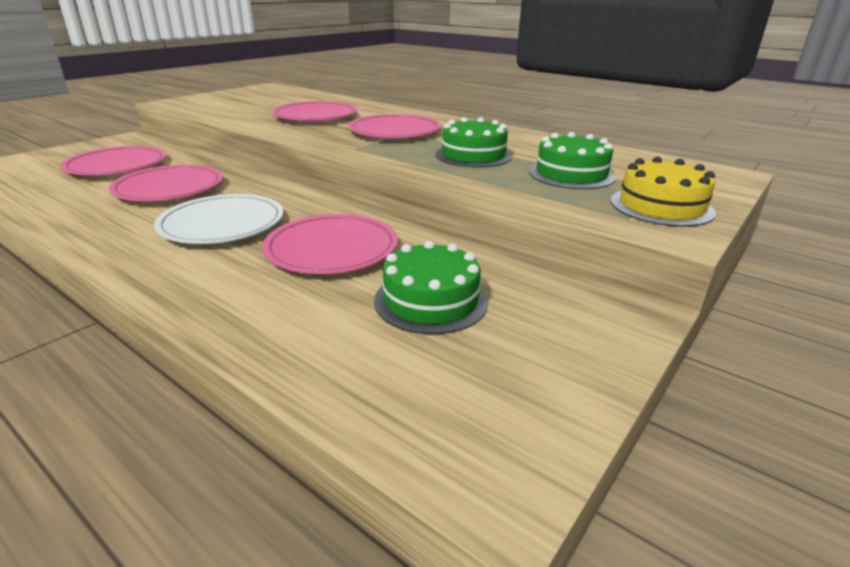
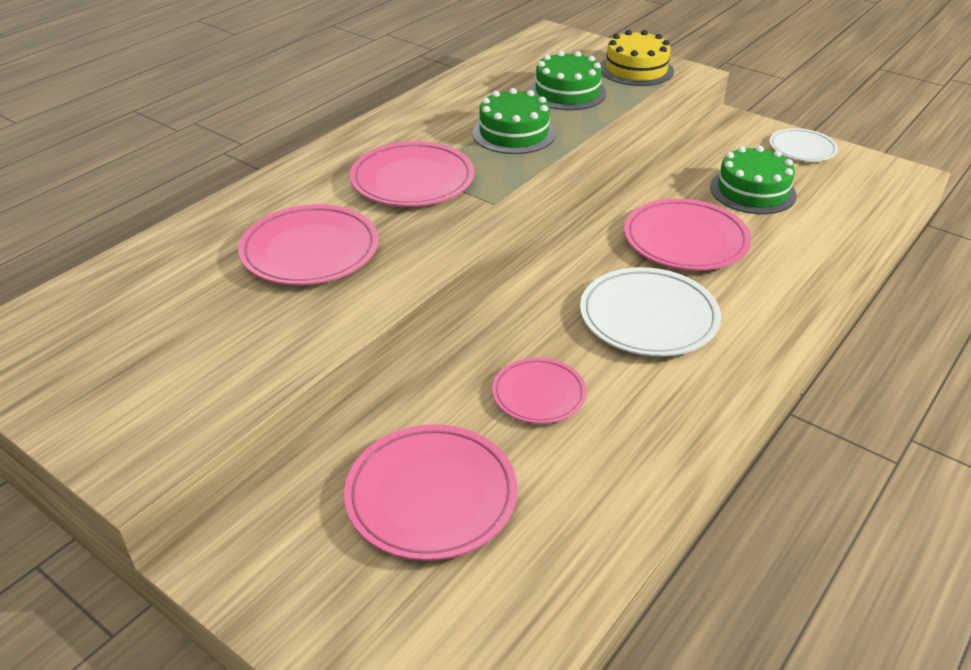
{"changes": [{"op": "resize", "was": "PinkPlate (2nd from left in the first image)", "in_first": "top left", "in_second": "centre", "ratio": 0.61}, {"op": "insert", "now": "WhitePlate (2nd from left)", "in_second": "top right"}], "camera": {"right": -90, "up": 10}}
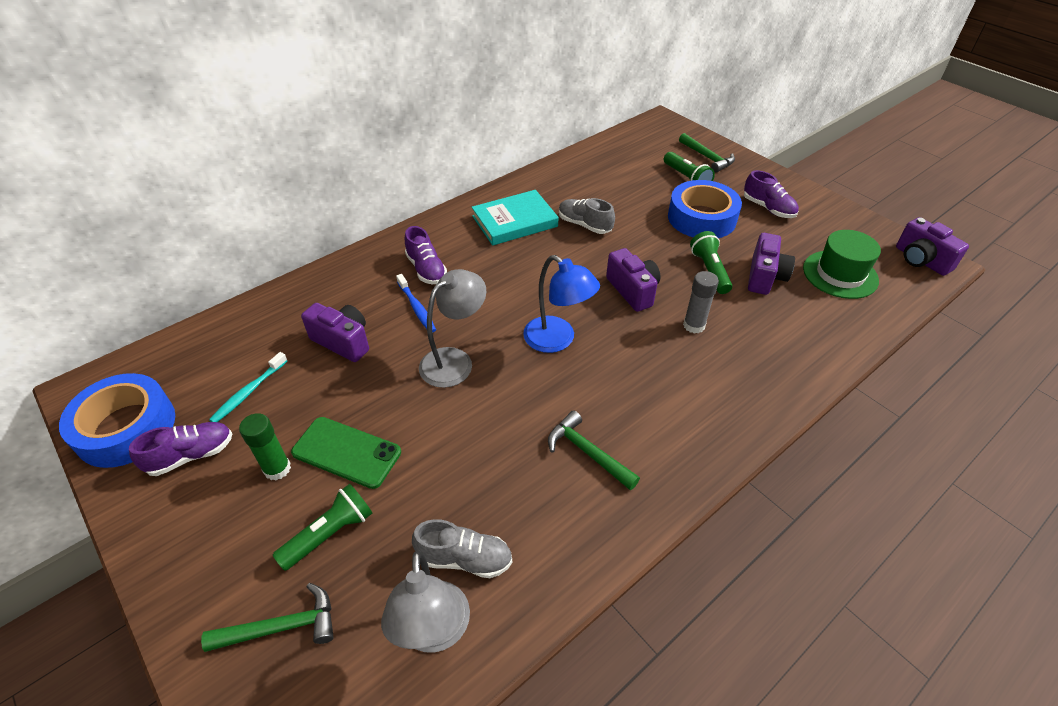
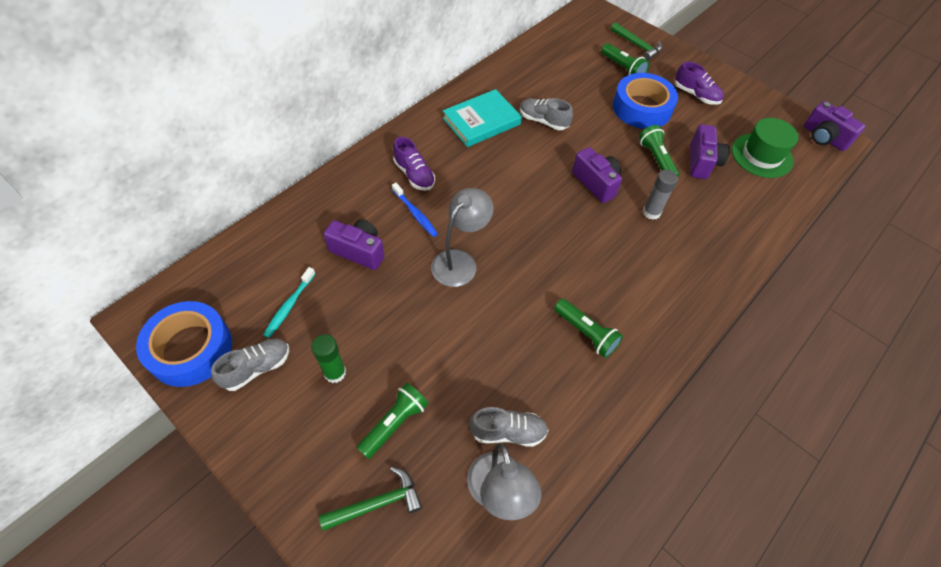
{"changes": [{"op": "recolor", "was": "PurpleShoe (1st from left)", "now": "GreyShoe (1st from left)", "in_first": "middle left", "in_second": "middle left"}, {"op": "replace", "was": "GreenHammer (2nd from left)", "now": "GreenFlashlight (2nd from left)", "in_first": "centre", "in_second": "centre"}, {"op": "delete", "was": "GreenPhone", "in_first": "middle left"}, {"op": "delete", "was": "BlueLamp", "in_first": "centre"}], "camera": {"right": -10, "up": 10}}
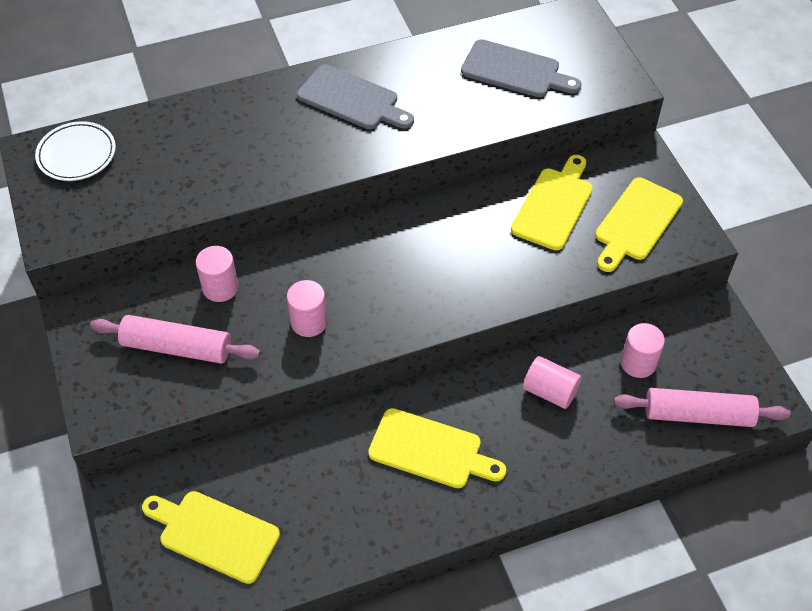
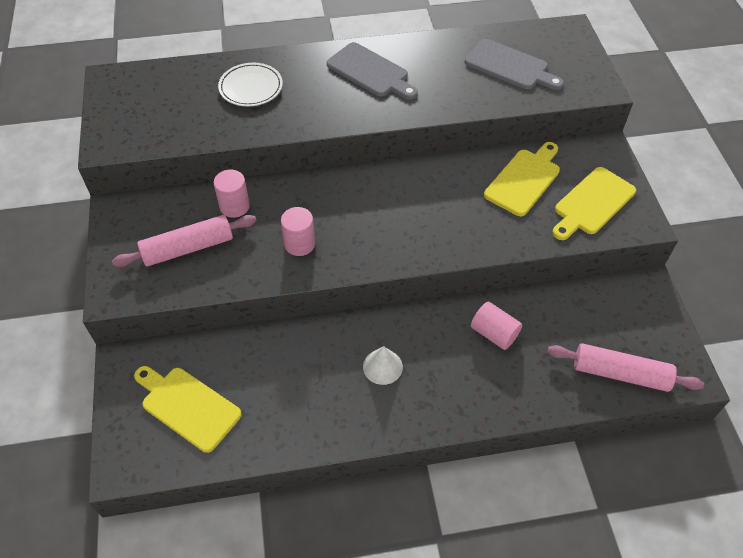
{"changes": [{"op": "rotate", "was": "PinkRollingPin (1st from left)", "in_first": "middle left", "in_second": "middle left", "clockwise": -45}, {"op": "move", "was": "WhitePlate", "in_first": "top left", "in_second": "top centre"}, {"op": "replace", "was": "YellowCuttingBoard (2nd from left)", "now": "WhiteCone", "in_first": "bottom centre", "in_second": "centre"}, {"op": "delete", "was": "PinkCylinder (4th from left)", "in_first": "middle right"}], "camera": {"right": 10, "up": 0}}
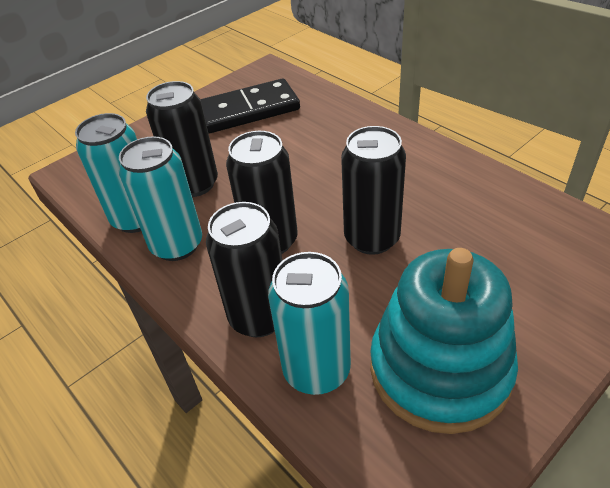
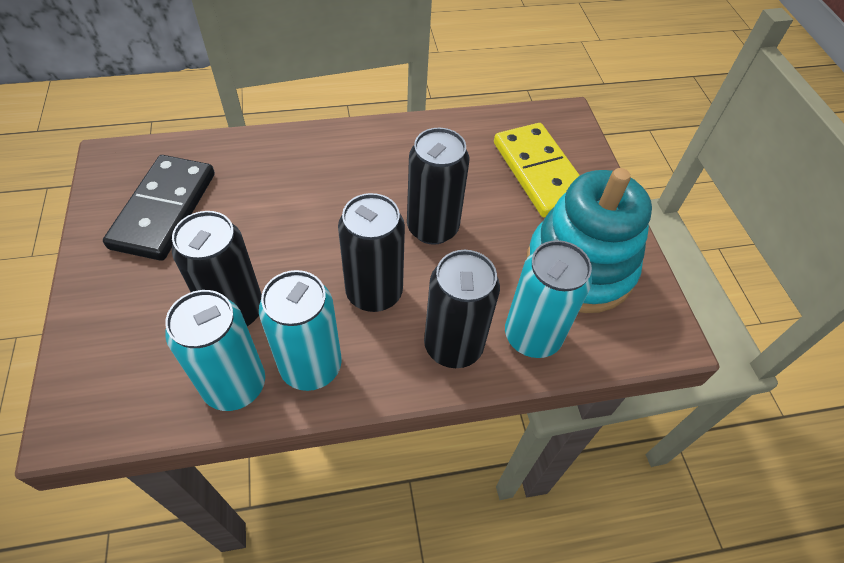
{"changes": [{"op": "insert", "now": "YellowDomino", "in_second": "top centre"}], "camera": {"right": -65, "up": 10}}
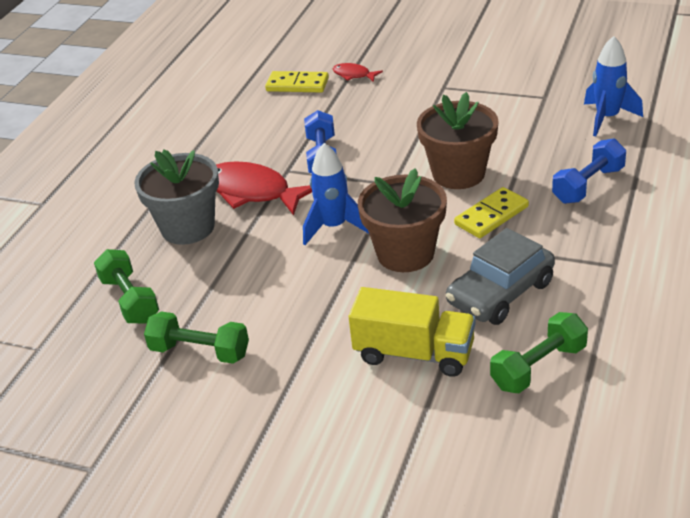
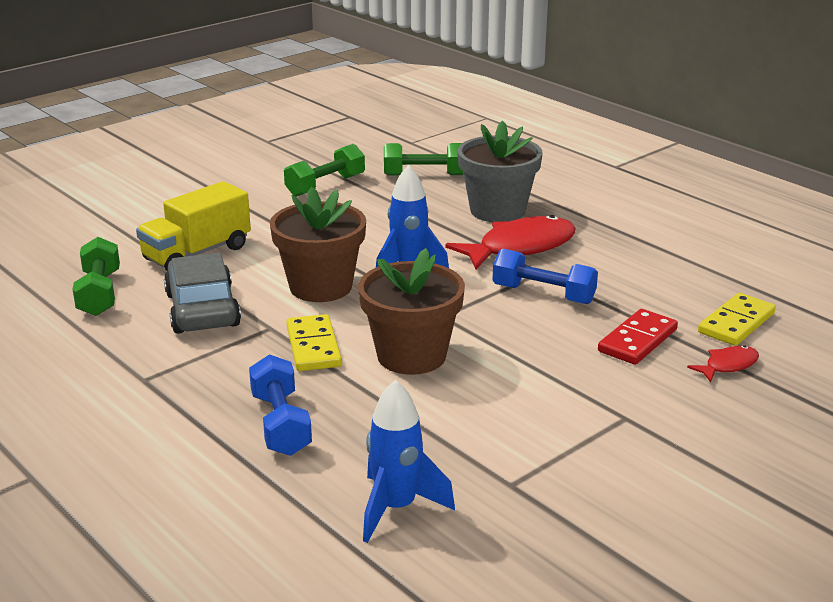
{"changes": [{"op": "insert", "now": "RedDomino", "in_second": "middle right"}], "camera": {"right": 115, "up": -10}}
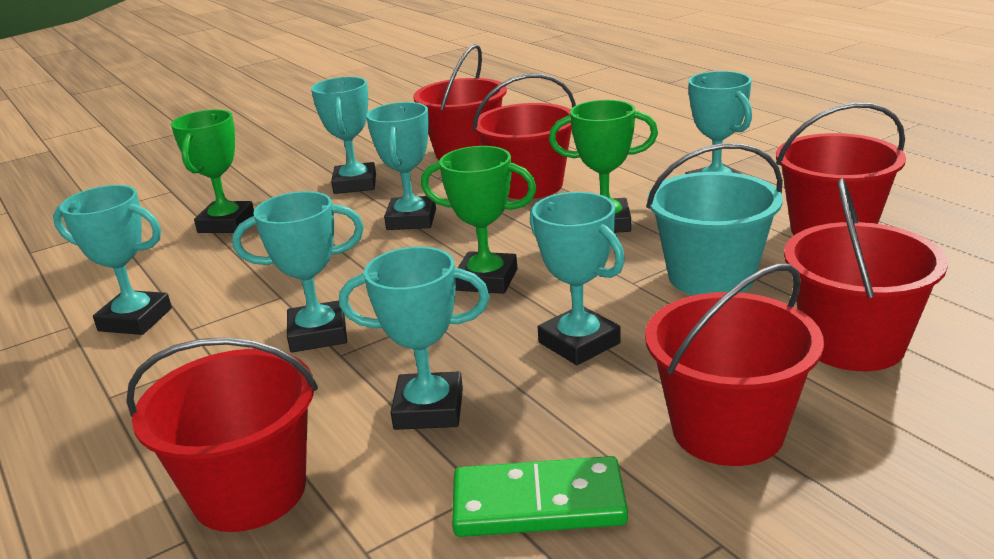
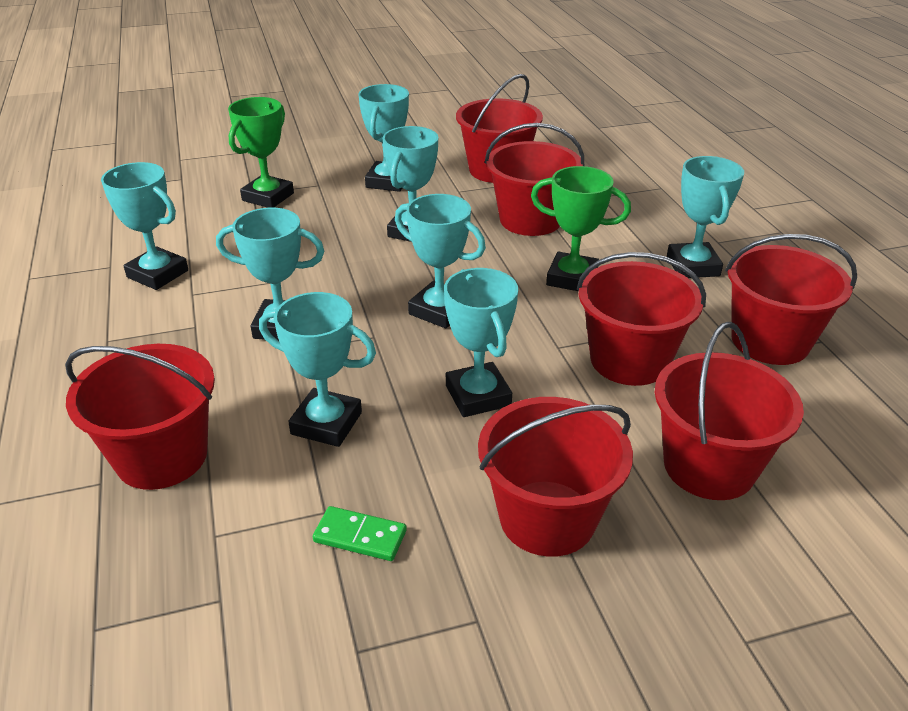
{"changes": [{"op": "resize", "was": "GreenDomino", "in_first": "bottom centre", "in_second": "bottom centre", "ratio": 0.61}, {"op": "recolor", "was": "GreenTrophy (2nd from left)", "now": "TurquoiseTrophy (6th from left)", "in_first": "centre", "in_second": "centre"}, {"op": "recolor", "was": "TurquoiseBucket", "now": "RedBucket (5th from left)", "in_first": "middle right", "in_second": "middle right"}], "camera": {"right": 15, "up": 10}}
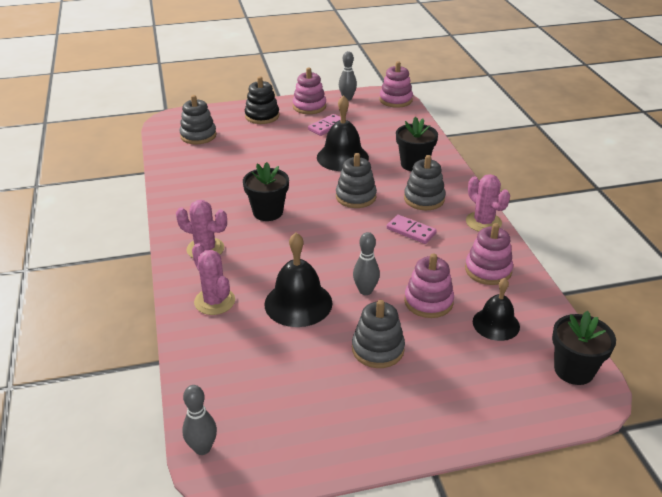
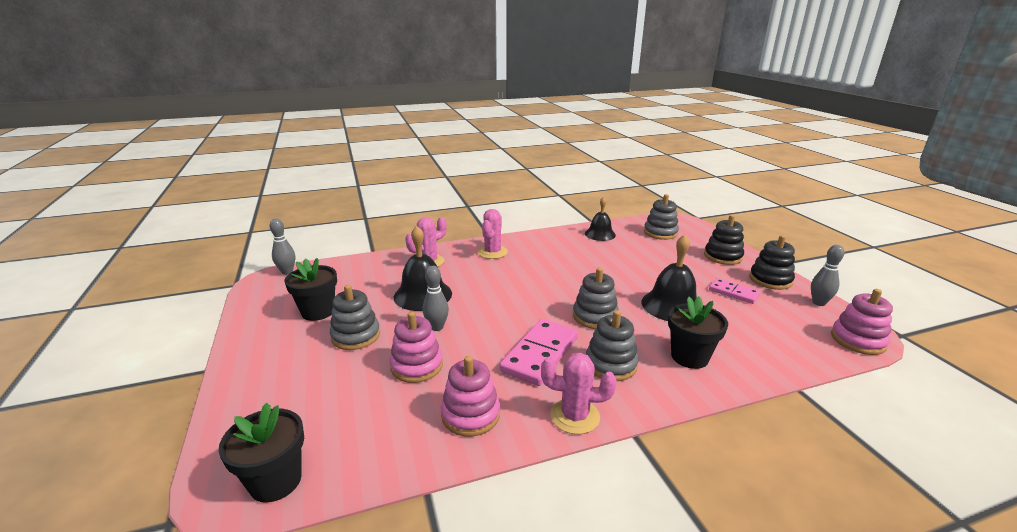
{"changes": [{"op": "move", "was": "BlackFlowerPot (1st from left in the first image)", "now": "BlackFlowerPot (2nd from left)", "in_first": "centre", "in_second": "middle left"}, {"op": "resize", "was": "PinkDomino (2nd from left in the first image)", "in_first": "centre", "in_second": "centre", "ratio": 1.69}, {"op": "rotate", "was": "PinkCactus (3rd from left)", "in_first": "middle right", "in_second": "bottom centre", "clockwise": 45}, {"op": "move", "was": "BlackBell (3rd from left in the first image)", "now": "BlackBell (2nd from left)", "in_first": "middle right", "in_second": "centre"}, {"op": "recolor", "was": "PinkStackingToy (1st from left)", "now": "BlackStackingToy (2nd from left)", "in_first": "top centre", "in_second": "middle right"}], "camera": {"right": 85, "up": -10}}
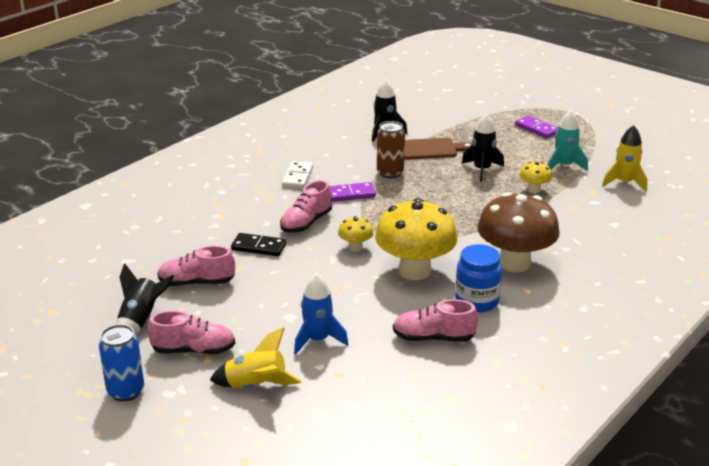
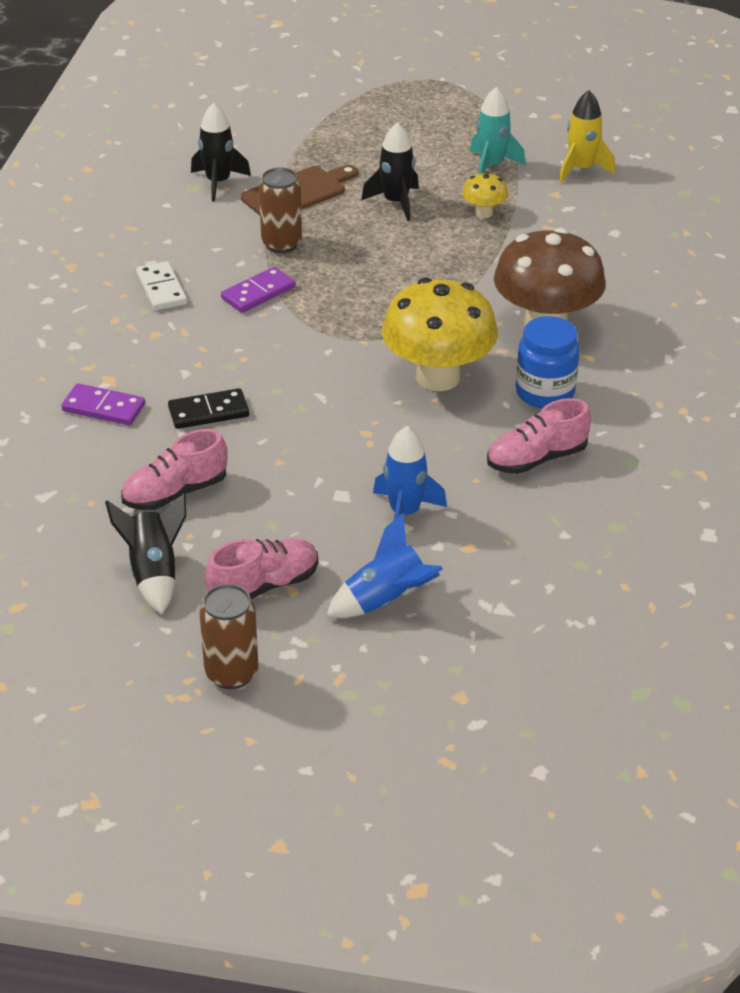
{"changes": [{"op": "move", "was": "PurpleDomino (2nd from left in the first image)", "now": "PurpleDomino (1st from left)", "in_first": "top right", "in_second": "middle left"}, {"op": "recolor", "was": "BlueCan", "now": "BrownCan (1st from left)", "in_first": "bottom left", "in_second": "middle left"}, {"op": "recolor", "was": "YellowRocket (1st from left)", "now": "BlueRocket (1st from left)", "in_first": "bottom centre", "in_second": "centre"}, {"op": "delete", "was": "PinkShoe (3rd from left)", "in_first": "centre"}, {"op": "delete", "was": "YellowMushroom (1st from left)", "in_first": "centre"}], "camera": {"right": -30, "up": 10}}
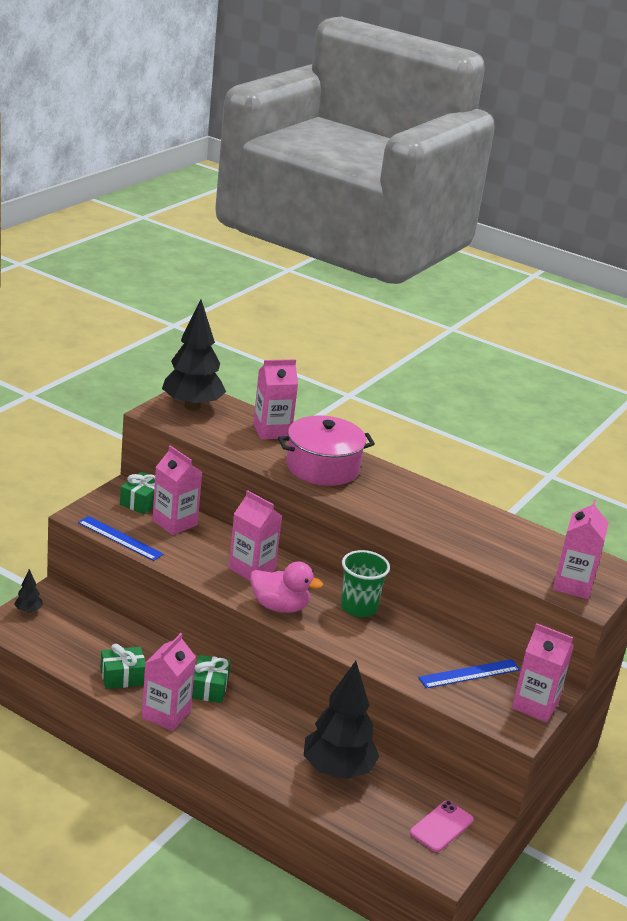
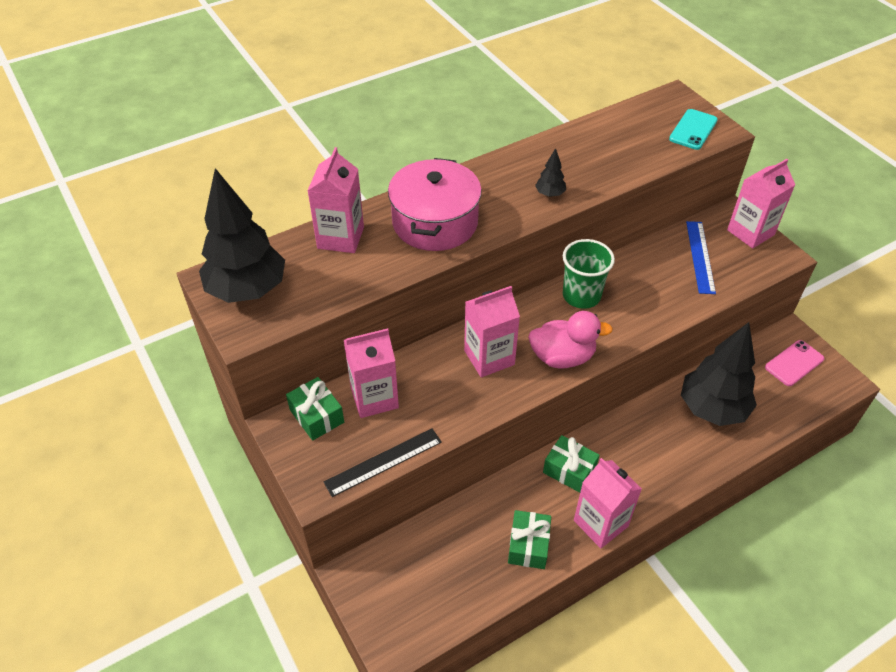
{"changes": [{"op": "recolor", "was": "BlueRuler (1st from left)", "now": "BlackRuler", "in_first": "middle left", "in_second": "bottom centre"}, {"op": "rotate", "was": "PinkDuck", "in_first": "centre", "in_second": "centre", "clockwise": 45}, {"op": "move", "was": "BlackTree (1st from left in the first image)", "now": "BlackTree (2nd from left)", "in_first": "middle left", "in_second": "top centre"}, {"op": "replace", "was": "PinkCarton (6th from left)", "now": "TurquoisePhone", "in_first": "middle right", "in_second": "top right"}, {"op": "rotate", "was": "PinkPhone", "in_first": "bottom right", "in_second": "middle right", "clockwise": 75}], "camera": {"right": -60, "up": 20}}
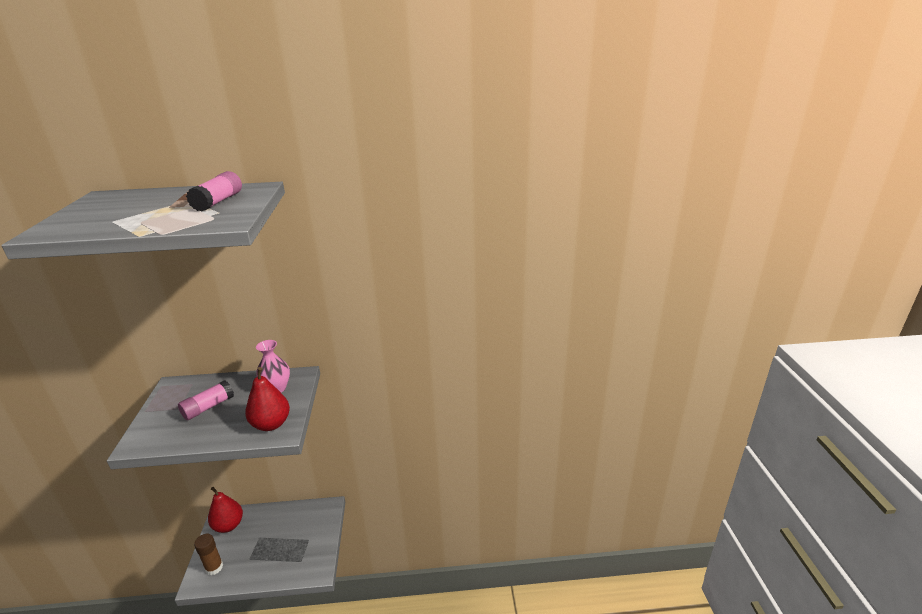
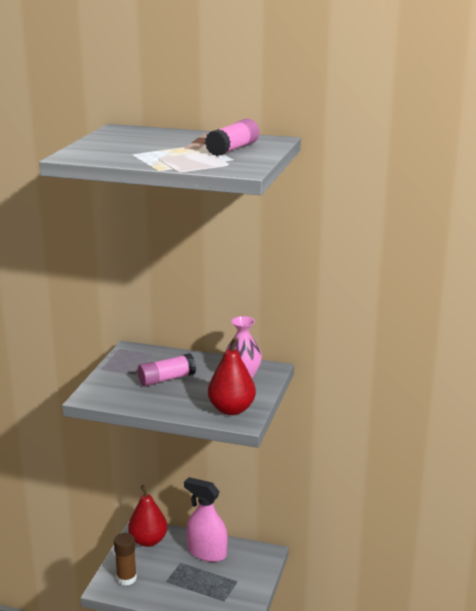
{"changes": [{"op": "insert", "now": "PinkSprayBottle", "in_second": "bottom centre"}], "camera": {"right": 20, "up": -5}}
